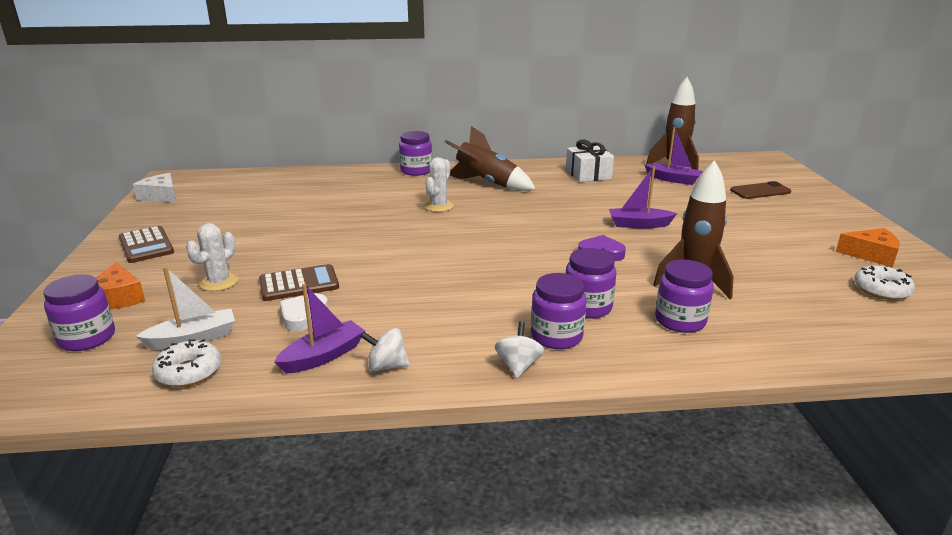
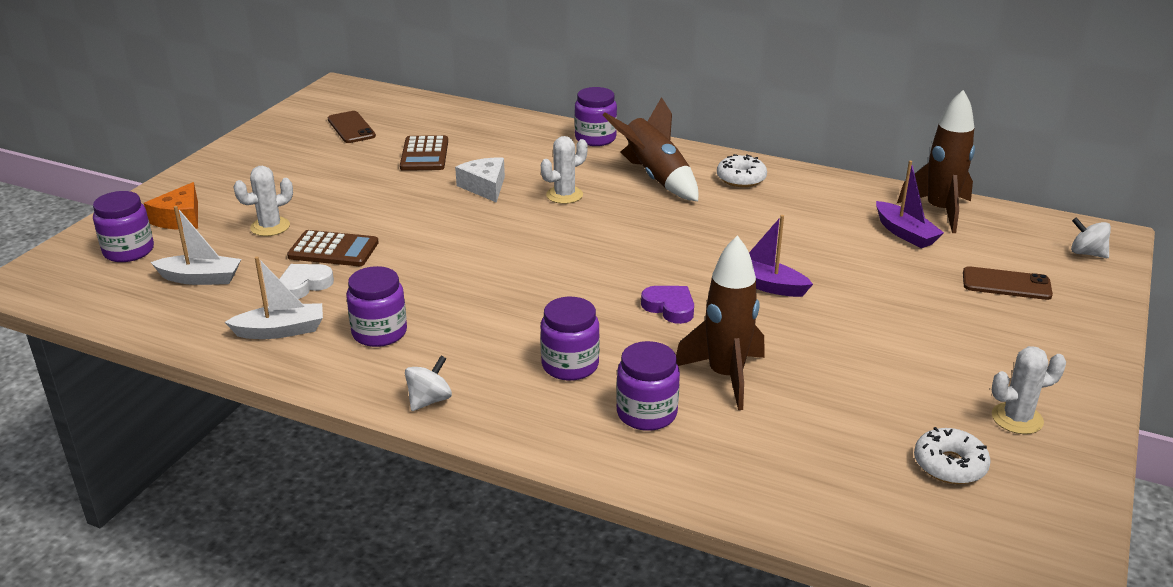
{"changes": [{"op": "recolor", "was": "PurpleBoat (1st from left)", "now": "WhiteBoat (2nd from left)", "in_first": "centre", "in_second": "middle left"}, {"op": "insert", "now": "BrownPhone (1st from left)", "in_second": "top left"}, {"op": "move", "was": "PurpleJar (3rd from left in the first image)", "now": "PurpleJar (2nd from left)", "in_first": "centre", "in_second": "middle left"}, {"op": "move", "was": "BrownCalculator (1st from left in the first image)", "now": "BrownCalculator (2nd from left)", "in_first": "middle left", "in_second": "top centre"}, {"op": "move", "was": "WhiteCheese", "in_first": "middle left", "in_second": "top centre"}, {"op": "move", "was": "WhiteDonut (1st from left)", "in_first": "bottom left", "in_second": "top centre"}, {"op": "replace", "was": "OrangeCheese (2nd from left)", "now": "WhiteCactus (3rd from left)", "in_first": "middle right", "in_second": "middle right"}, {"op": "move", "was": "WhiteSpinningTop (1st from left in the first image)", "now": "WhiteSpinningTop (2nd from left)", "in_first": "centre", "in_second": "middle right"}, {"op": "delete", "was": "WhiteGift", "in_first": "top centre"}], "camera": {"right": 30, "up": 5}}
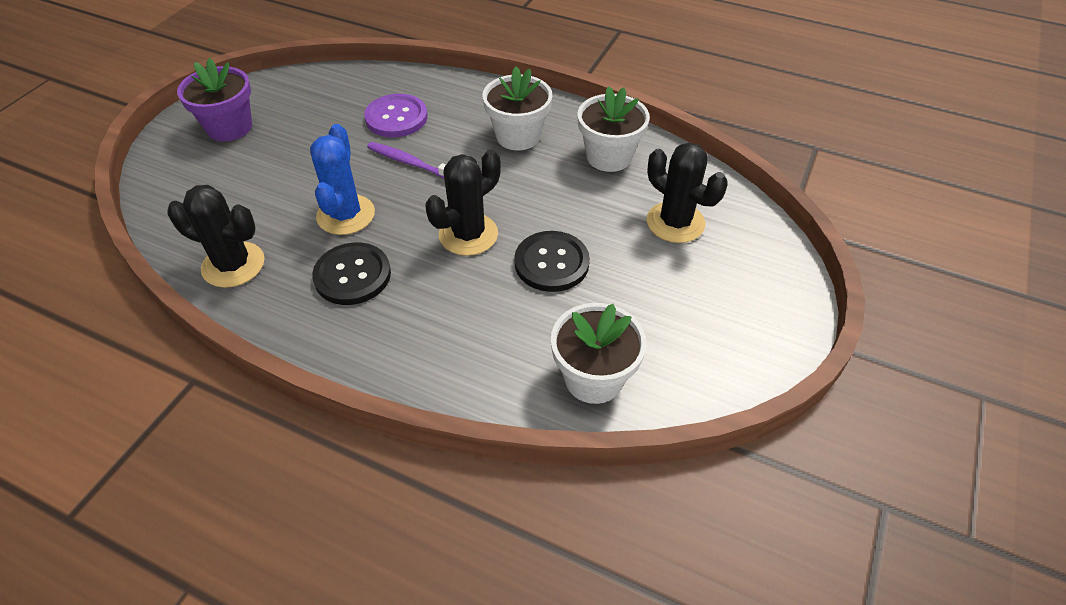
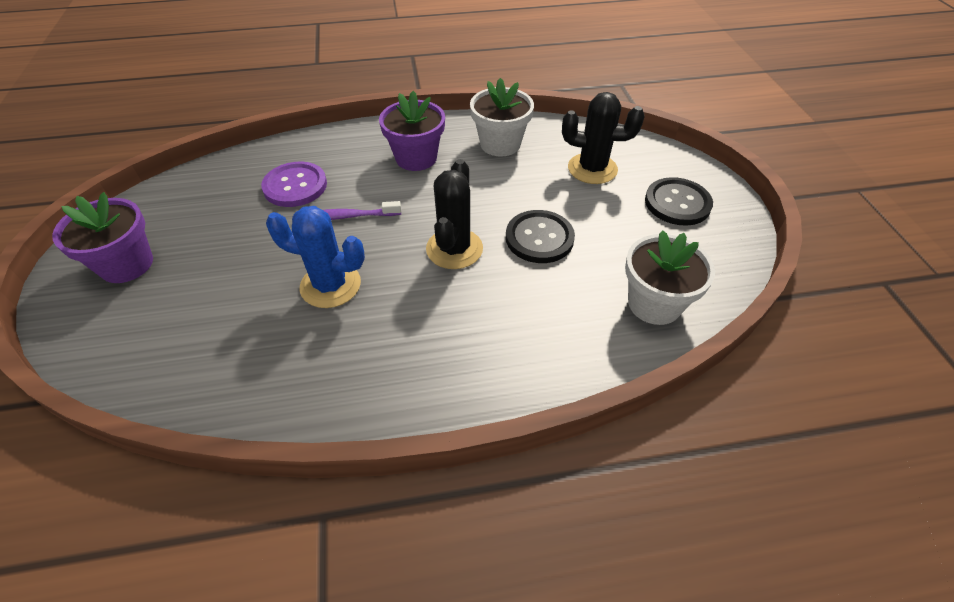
{"changes": [{"op": "rotate", "was": "BlueCactus", "in_first": "top left", "in_second": "middle left", "clockwise": -45}, {"op": "recolor", "was": "WhiteFlowerPot (1st from left)", "now": "PurpleFlowerPot (2nd from left)", "in_first": "top centre", "in_second": "top centre"}, {"op": "move", "was": "BlackButton (1st from left in the first image)", "now": "BlackButton (2nd from left)", "in_first": "middle left", "in_second": "middle right"}, {"op": "delete", "was": "BlackCactus (1st from left)", "in_first": "middle left"}], "camera": {"right": -35, "up": 0}}
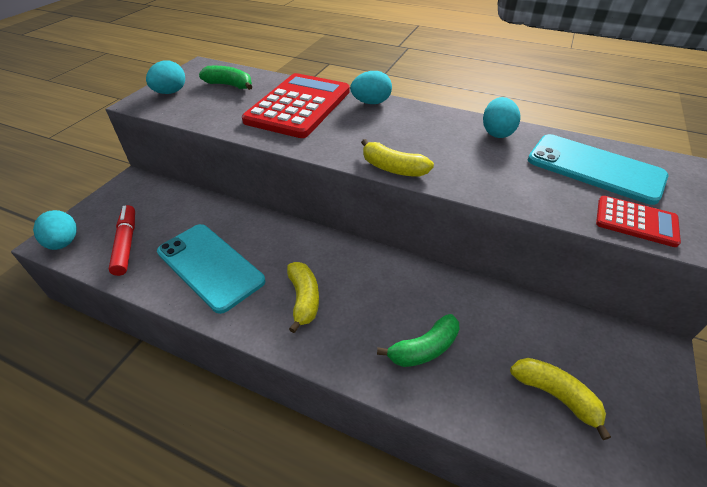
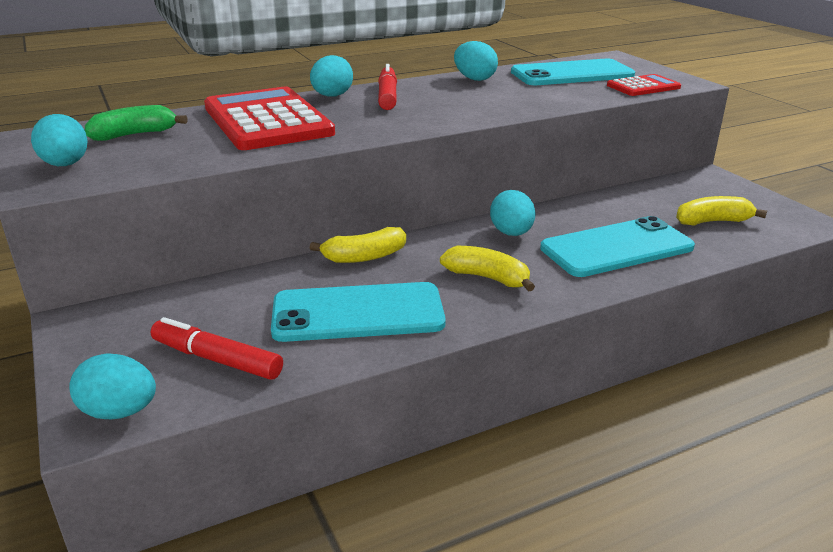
{"changes": [{"op": "move", "was": "YellowBanana (2nd from left in the first image)", "now": "YellowBanana (1st from left)", "in_first": "top centre", "in_second": "centre"}, {"op": "insert", "now": "RedMarker (2nd from left)", "in_second": "top centre"}, {"op": "insert", "now": "TurquoiseEgg (5th from left)", "in_second": "centre"}, {"op": "replace", "was": "GreenBanana (2nd from left)", "now": "TurquoisePhone (3rd from left)", "in_first": "bottom centre", "in_second": "middle right"}], "camera": {"right": -50, "up": -15}}
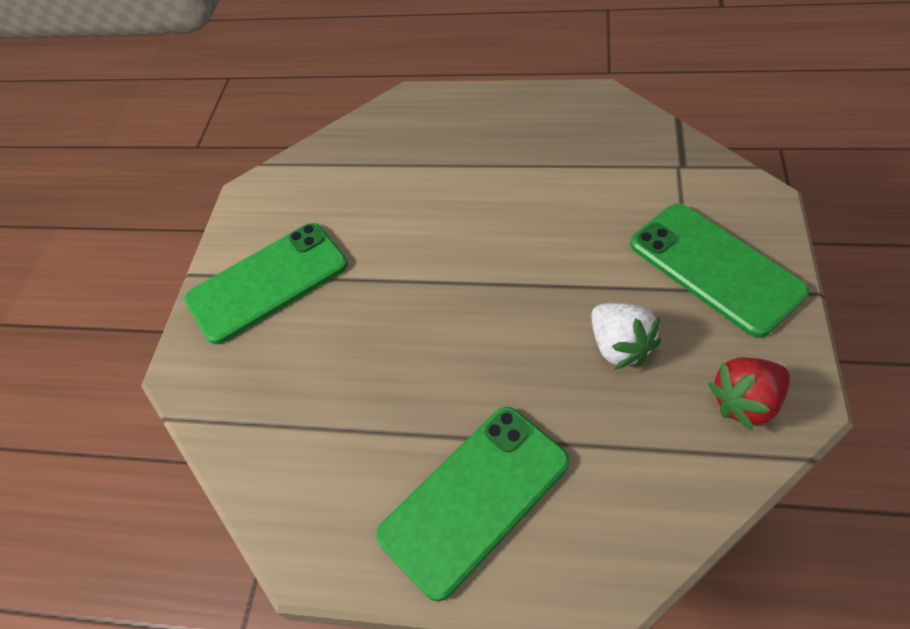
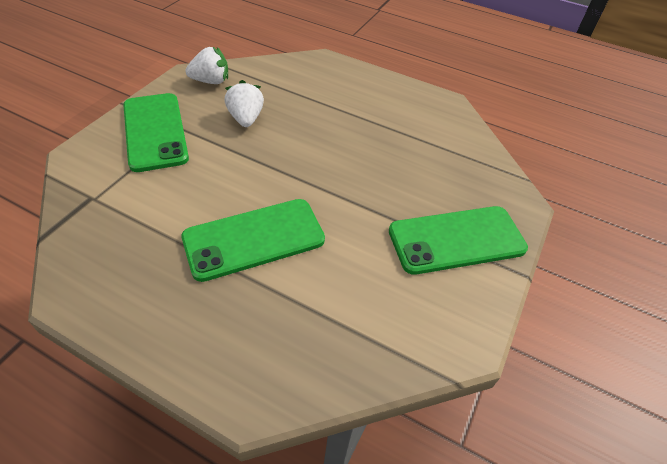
{"changes": [{"op": "move", "was": "GreenPhone (2nd from left)", "in_first": "bottom centre", "in_second": "centre"}, {"op": "recolor", "was": "RedStrawberry", "now": "WhiteStrawberry (1st from left)", "in_first": "middle right", "in_second": "top left"}], "camera": {"right": -170, "up": -5}}
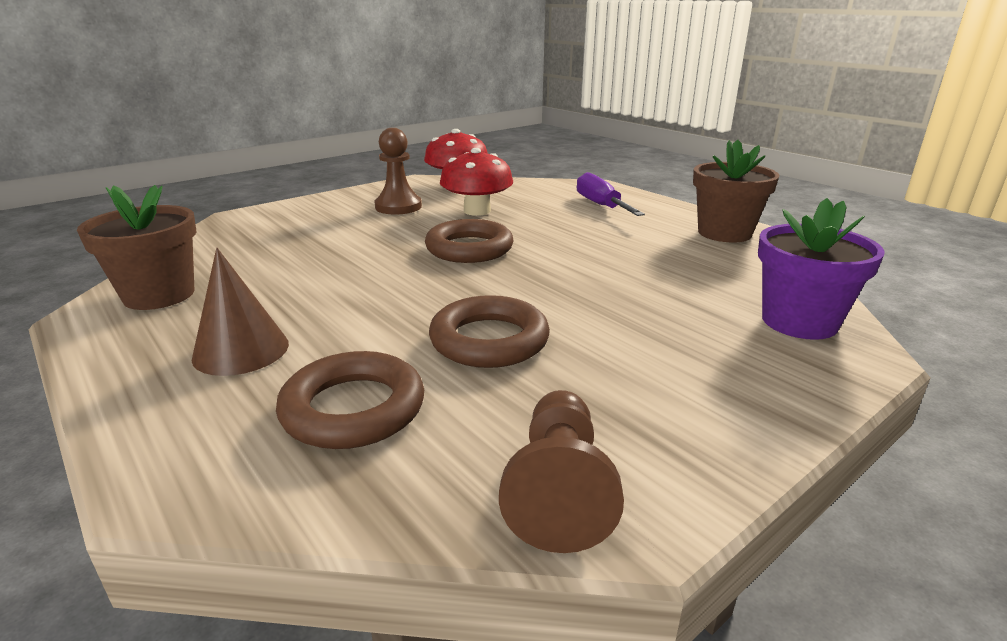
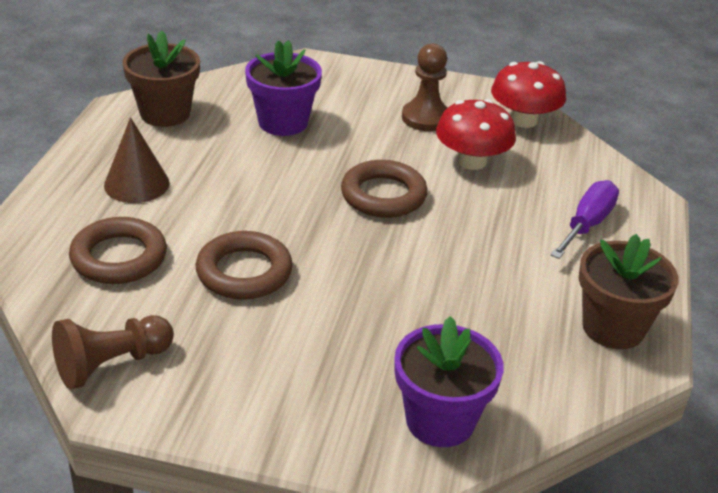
{"changes": [{"op": "insert", "now": "PurpleFlowerPot (1st from left)", "in_second": "top centre"}], "camera": {"right": 50, "up": 10}}
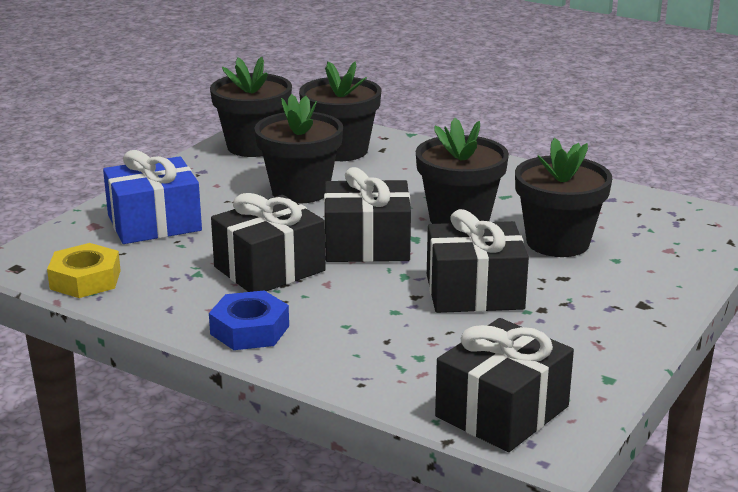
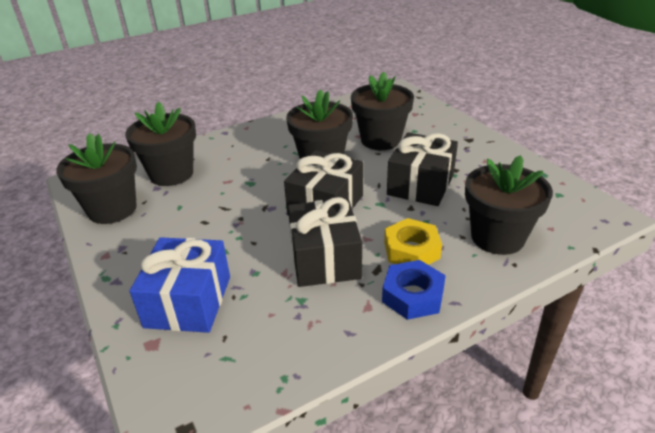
{"changes": [{"op": "move", "was": "YellowNut", "in_first": "middle left", "in_second": "centre"}, {"op": "move", "was": "BlackFlowerPot (2nd from left in the first image)", "now": "BlackFlowerPot (5th from left)", "in_first": "top centre", "in_second": "middle right"}, {"op": "delete", "was": "BlackGift (4th from left)", "in_first": "bottom right"}], "camera": {"right": -60, "up": 10}}
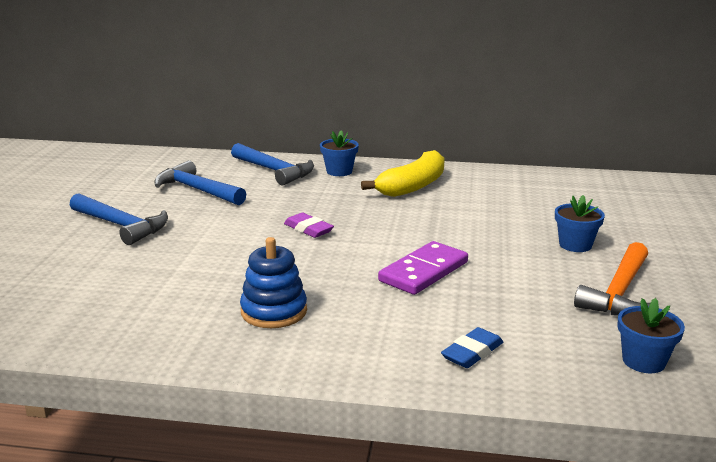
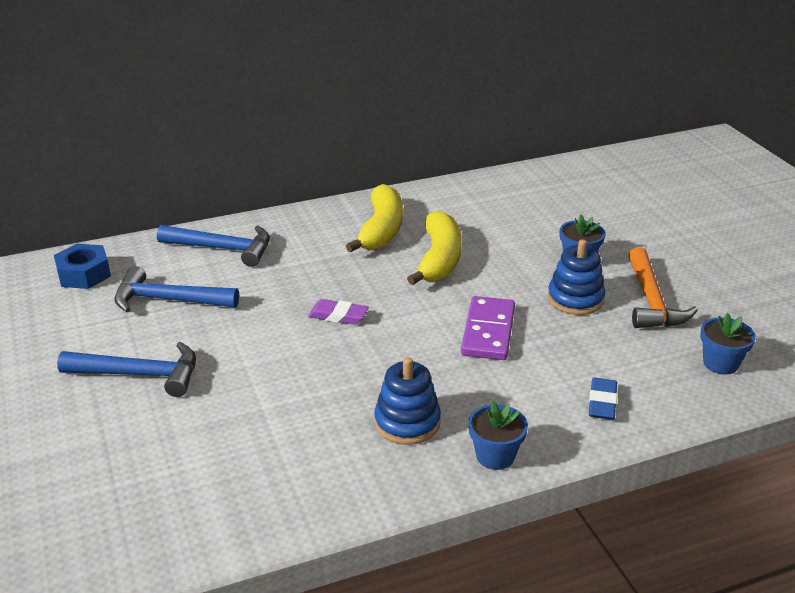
{"changes": [{"op": "insert", "now": "BlueNut", "in_second": "middle left"}, {"op": "insert", "now": "YellowBanana (2nd from left)", "in_second": "centre"}, {"op": "move", "was": "BlueFlowerPot (1st from left)", "in_first": "top centre", "in_second": "bottom centre"}, {"op": "insert", "now": "BlueStackingToy (2nd from left)", "in_second": "middle right"}], "camera": {"right": -30, "up": 10}}
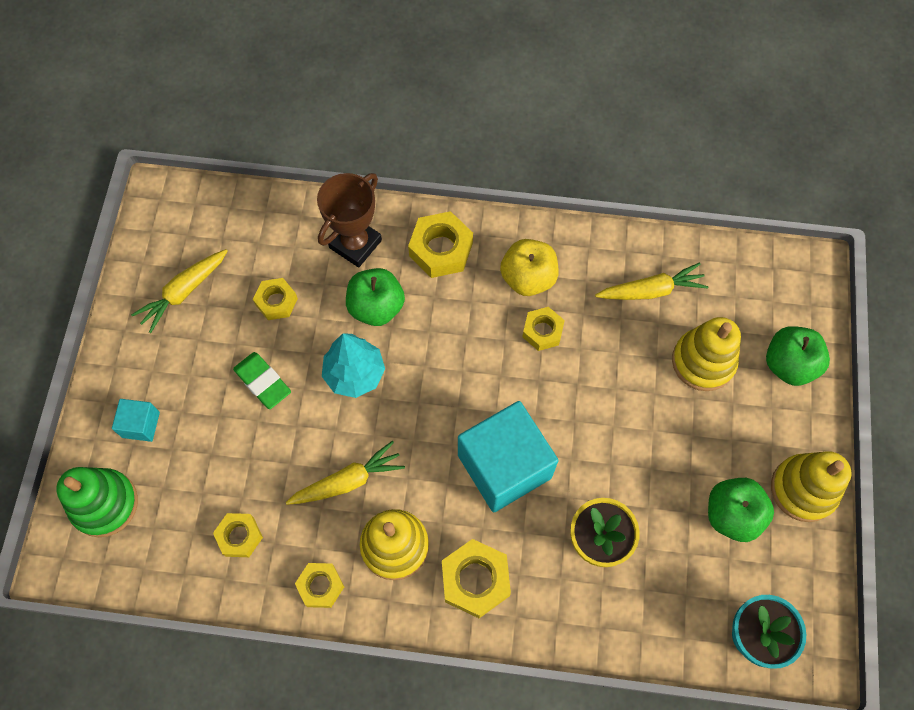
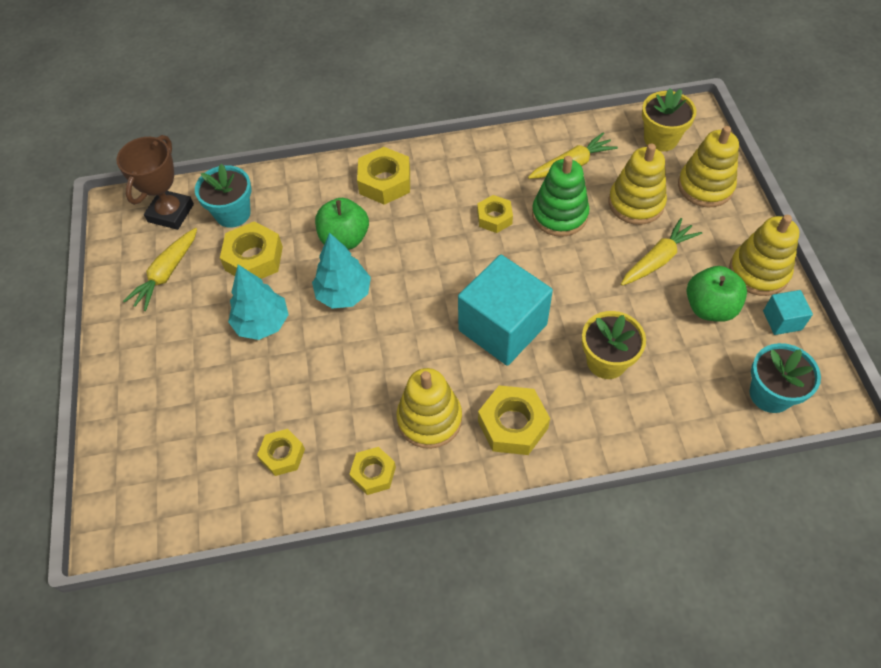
{"changes": [{"op": "move", "was": "BrownTrophy", "in_first": "top centre", "in_second": "top left"}, {"op": "insert", "now": "TurquoiseFlowerPot (1st from left)", "in_second": "top left"}, {"op": "resize", "was": "YellowNut (2nd from left in the first image)", "in_first": "middle left", "in_second": "middle left", "ratio": 1.57}, {"op": "replace", "was": "GreenEraser", "now": "TurquoiseTree (1st from left)", "in_first": "middle left", "in_second": "middle left"}, {"op": "move", "was": "GreenStackingToy", "in_first": "bottom left", "in_second": "top centre"}, {"op": "move", "was": "YellowCarrot (2nd from left in the first image)", "now": "YellowCarrot (3rd from left)", "in_first": "centre", "in_second": "middle right"}, {"op": "insert", "now": "YellowFlowerPot (2nd from left)", "in_second": "top right"}, {"op": "replace", "was": "GreenApple (3rd from left)", "now": "YellowStackingToy (3rd from left)", "in_first": "middle right", "in_second": "top right"}, {"op": "move", "was": "TurquoiseCube (1st from left in the first image)", "now": "TurquoiseCube (2nd from left)", "in_first": "middle left", "in_second": "middle right"}, {"op": "delete", "was": "YellowApple", "in_first": "centre"}], "camera": {"right": -15, "up": -10}}
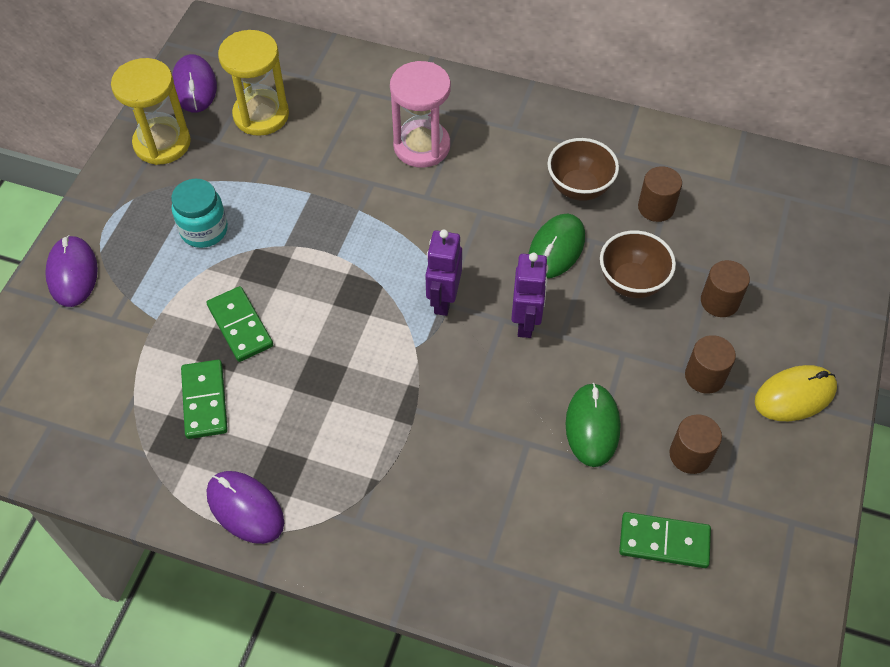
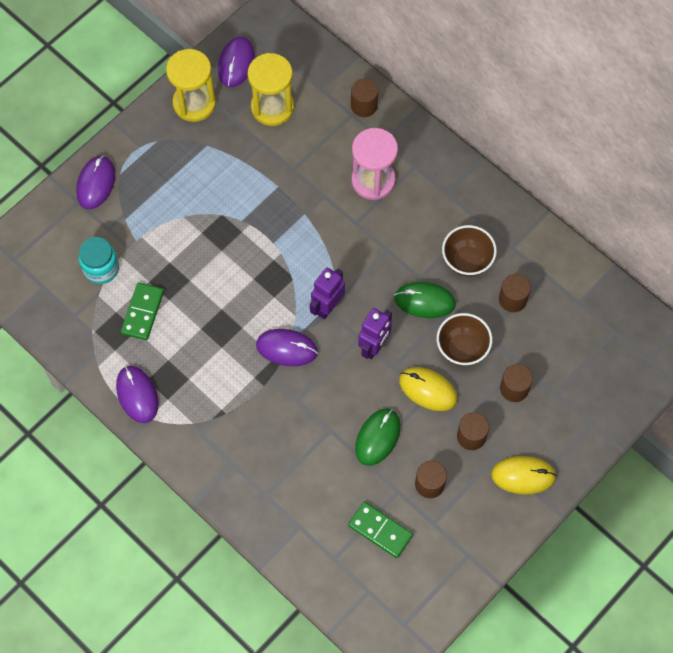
{"changes": [{"op": "move", "was": "TurquoiseJar", "in_first": "top left", "in_second": "middle left"}, {"op": "insert", "now": "PurpleMouse (4th from left)", "in_second": "centre"}, {"op": "insert", "now": "BrownCylinder (1st from left)", "in_second": "top centre"}, {"op": "rotate", "was": "GreenMouse (1st from left in the first image)", "in_first": "centre", "in_second": "centre", "clockwise": 45}, {"op": "insert", "now": "YellowMouse (1st from left)", "in_second": "centre"}, {"op": "delete", "was": "GreenDomino (2nd from left)", "in_first": "middle left"}], "camera": {"right": 25, "up": 10}}
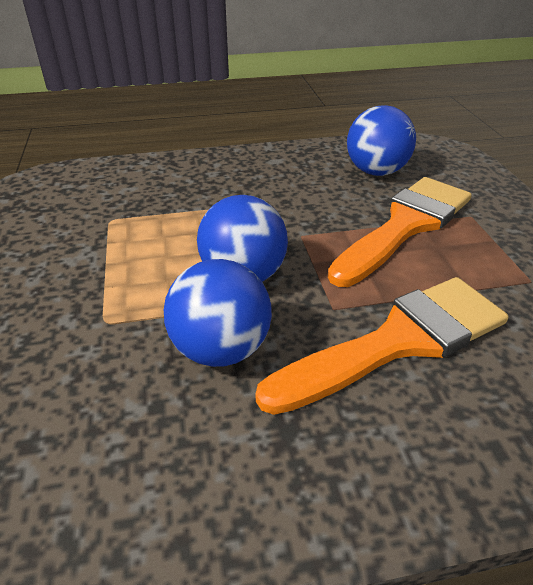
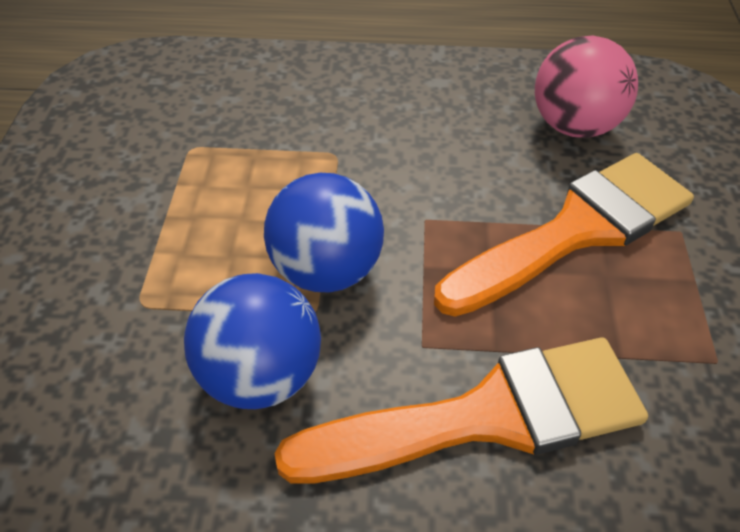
{"changes": [{"op": "recolor", "was": "BlueBall (3rd from left)", "now": "PinkBall", "in_first": "top right", "in_second": "top right"}], "camera": {"right": 15, "up": 10}}
